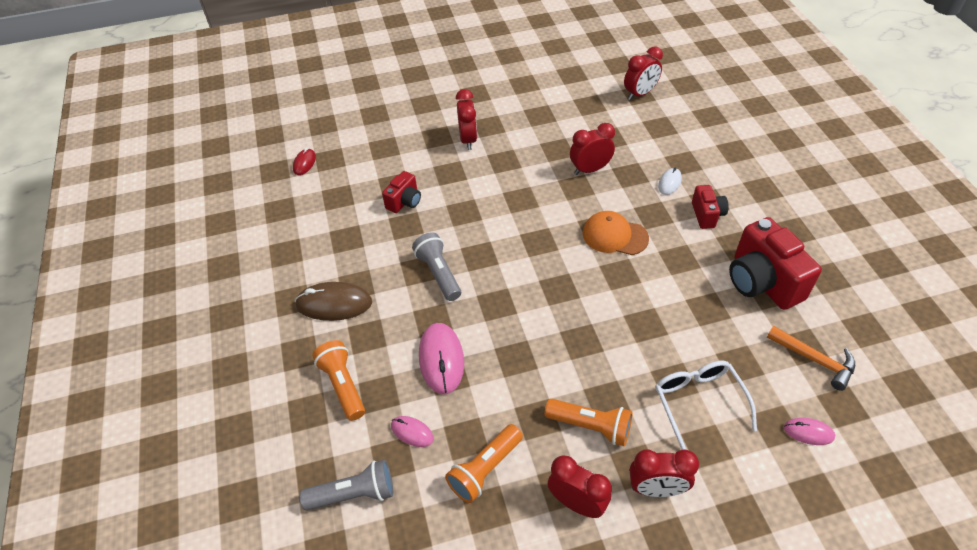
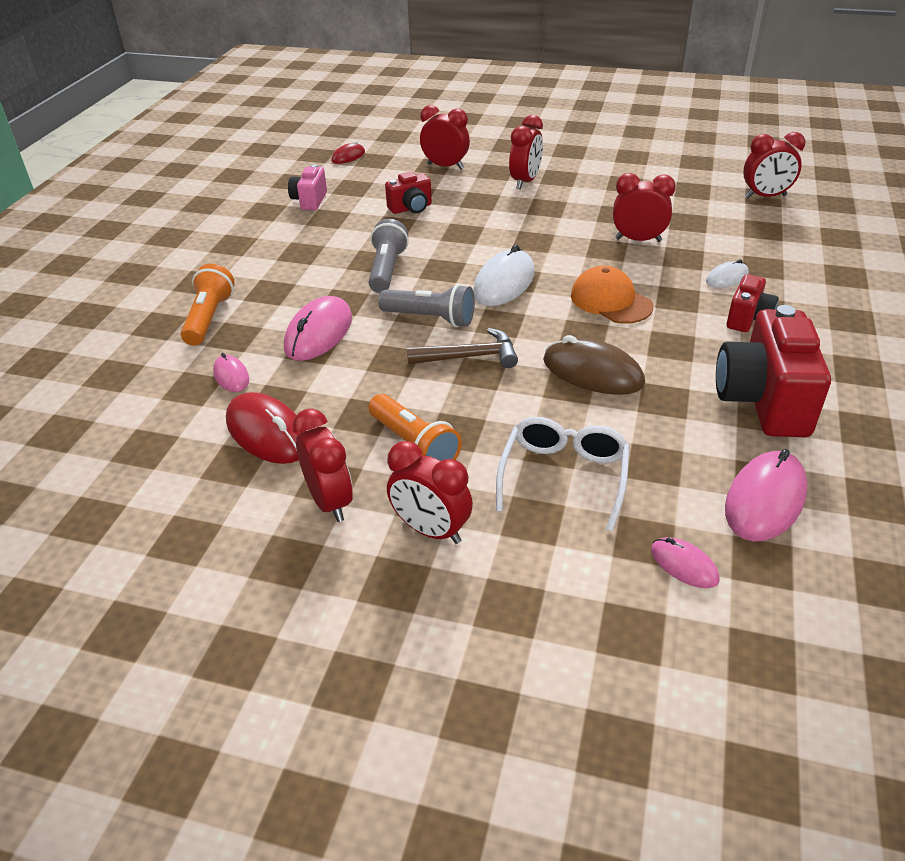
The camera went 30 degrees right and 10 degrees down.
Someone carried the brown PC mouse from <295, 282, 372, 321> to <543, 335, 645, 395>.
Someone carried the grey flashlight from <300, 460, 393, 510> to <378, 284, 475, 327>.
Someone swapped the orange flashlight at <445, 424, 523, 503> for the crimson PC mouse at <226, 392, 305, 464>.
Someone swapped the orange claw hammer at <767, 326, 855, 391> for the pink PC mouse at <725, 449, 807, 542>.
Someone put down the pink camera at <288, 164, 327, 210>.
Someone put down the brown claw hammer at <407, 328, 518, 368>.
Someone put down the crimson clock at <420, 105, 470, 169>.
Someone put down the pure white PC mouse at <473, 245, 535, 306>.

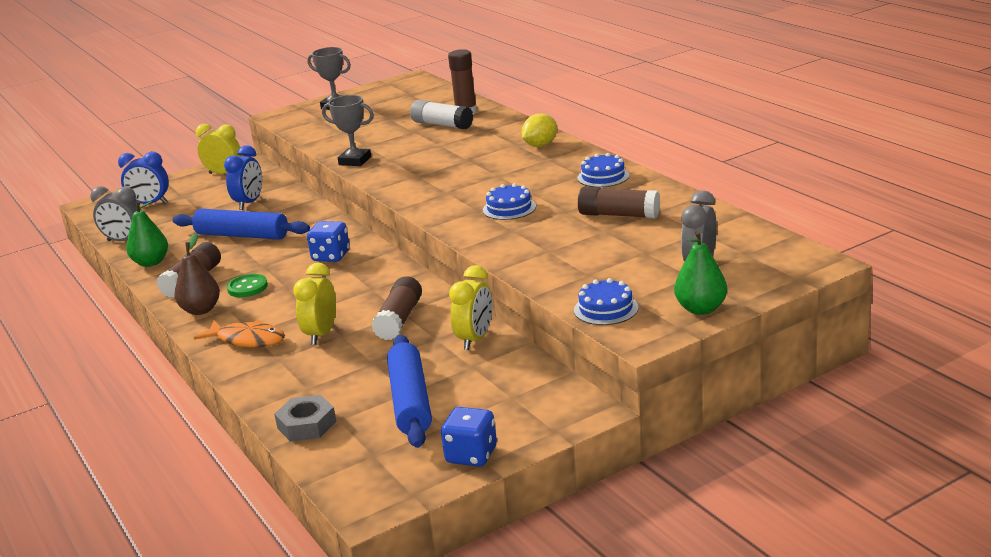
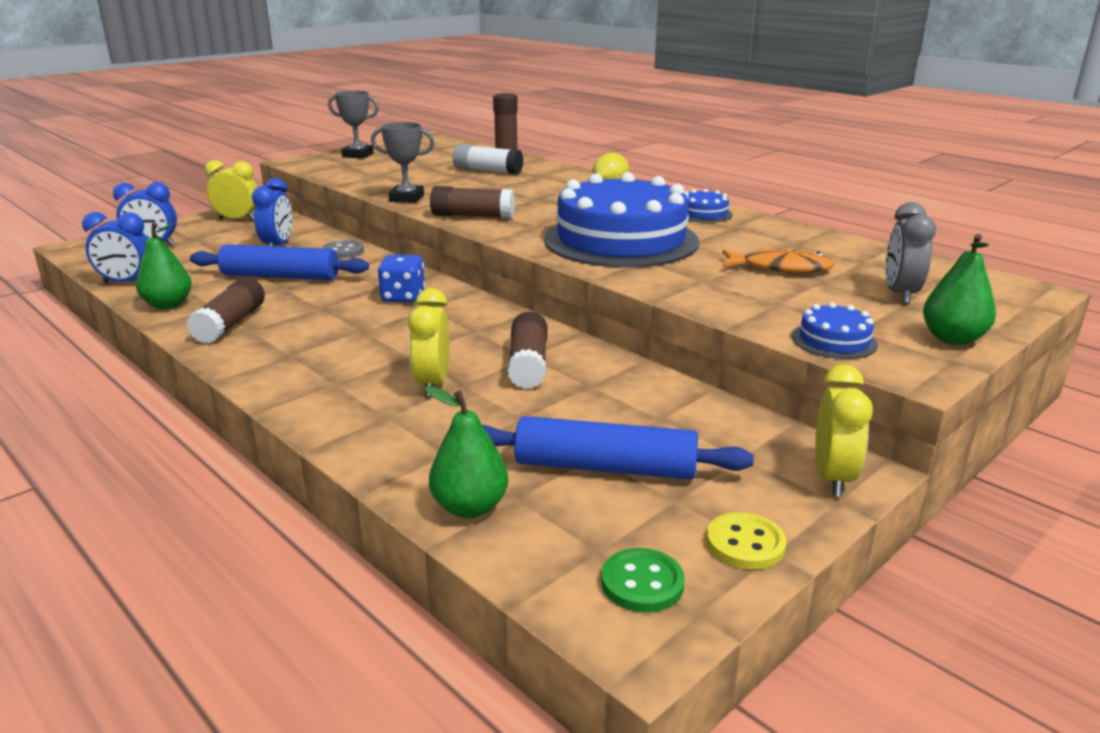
The camera went 15 degrees left and 0 degrees up.
Someone repainted the grey clock at <90, 186, 141, 241>, which became the cobalt clock at <82, 212, 148, 283>.
Someone took away the brown pear at <174, 233, 220, 315>.
Someone carried the orange fish figure from <194, 320, 285, 348> to <722, 249, 835, 273>.
Someone carried the emerald shirt button from <227, 274, 268, 297> to <601, 548, 685, 612>.
Someone swapped the grey hex nut at <274, 395, 336, 441> for the emerald pear at <425, 386, 508, 518>.
Someone rotated the cobalt rolling pin at <387, 335, 432, 448> by 60 degrees counterclockwise.
Someone swapped the cobalt game die at <441, 407, 497, 467> for the bright yellow shirt button at <706, 512, 786, 570>.
Someone carried the bright yellow clock from <449, 265, 492, 350> to <815, 364, 873, 497>.
Someone scaled the cobalt gateau at <483, 183, 536, 220> by 2.48.
Someone carried the brown glue stick from <578, 187, 660, 219> to <430, 186, 515, 218>.
Someone put down the grey shirt button at <322, 240, 364, 258>.

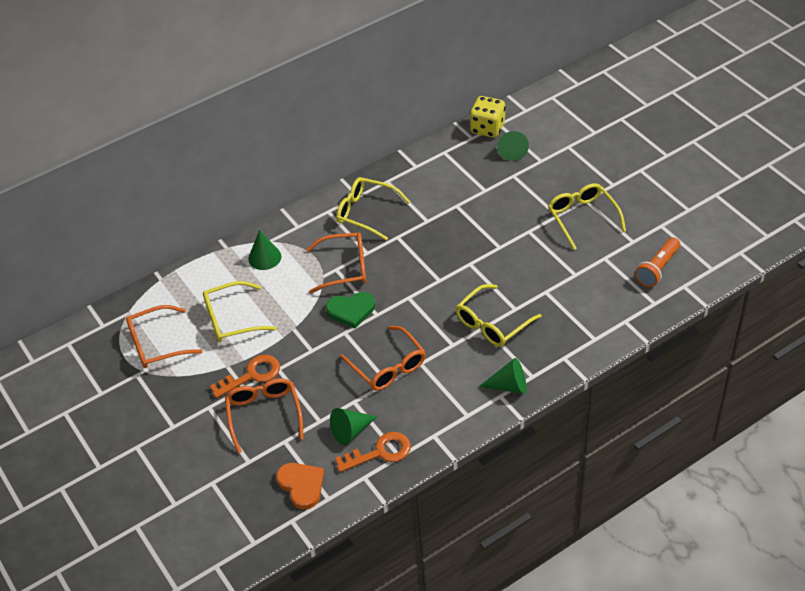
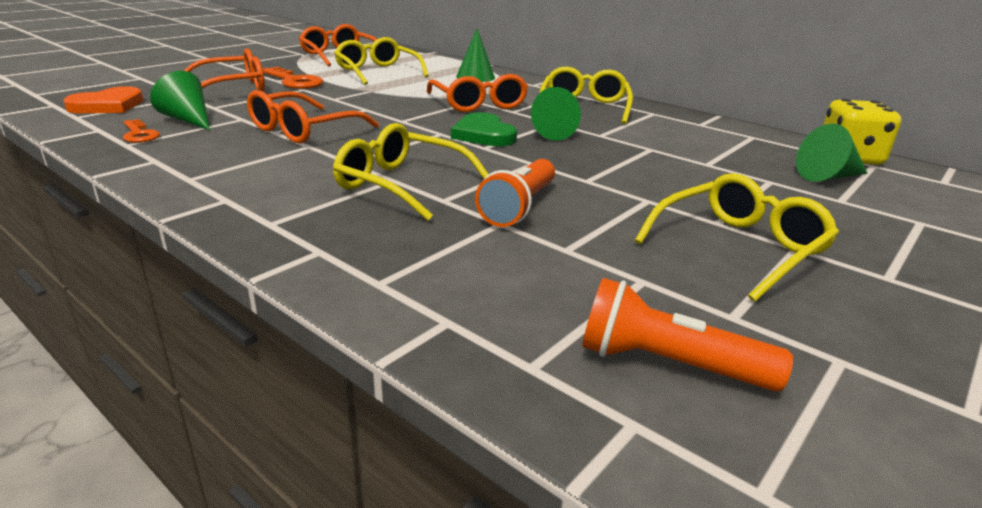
The camera went 70 degrees right and 20 degrees down.
Someone carried the emerald love heart from <326, 292, 375, 328> to <451, 112, 517, 146>.
Someone scaled the orange latchkey at <335, 432, 411, 472> by 0.63.
Someone carried the emerald solid cone from <478, 358, 526, 394> to <531, 87, 581, 141>.
Someone put down the orange flashlight at <475, 159, 555, 227>.

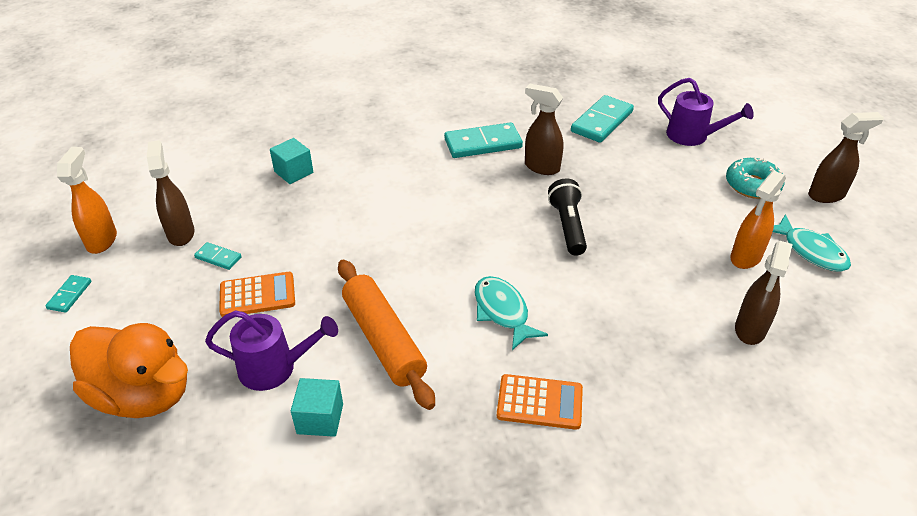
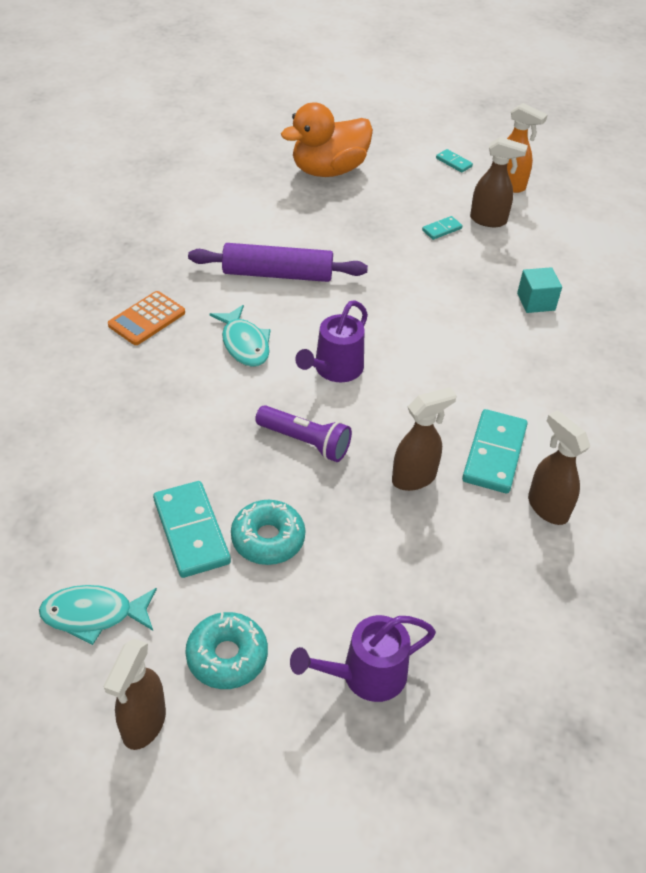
The camera went 120 degrees right and 5 degrees up.
Someone carried the violet watering can from <205, 310, 338, 391> to <295, 300, 368, 382>.
Someone took away the orange pocket calculator at <219, 272, 295, 317>.
Someone took away the turquoise solid cube at <291, 378, 343, 437>.
Someone repainted the orange rolling pin at <338, 260, 435, 410>, which became the violet rolling pin at <188, 243, 368, 282>.
Someone rotated the turquoise fish figure at <475, 276, 548, 350> by 60 degrees clockwise.
Someone repainted the ebony flashlight at <548, 179, 587, 256>, which became the violet flashlight at <255, 405, 352, 462>.
Someone carried the turquoise domino tile from <571, 95, 634, 143> to <153, 481, 231, 578>.
Someone took away the orange sprayer at <730, 171, 786, 269>.
Someone carried the brown sprayer from <735, 241, 793, 345> to <528, 410, 590, 525>.
Someone put down the turquoise donut at <231, 500, 305, 565>.

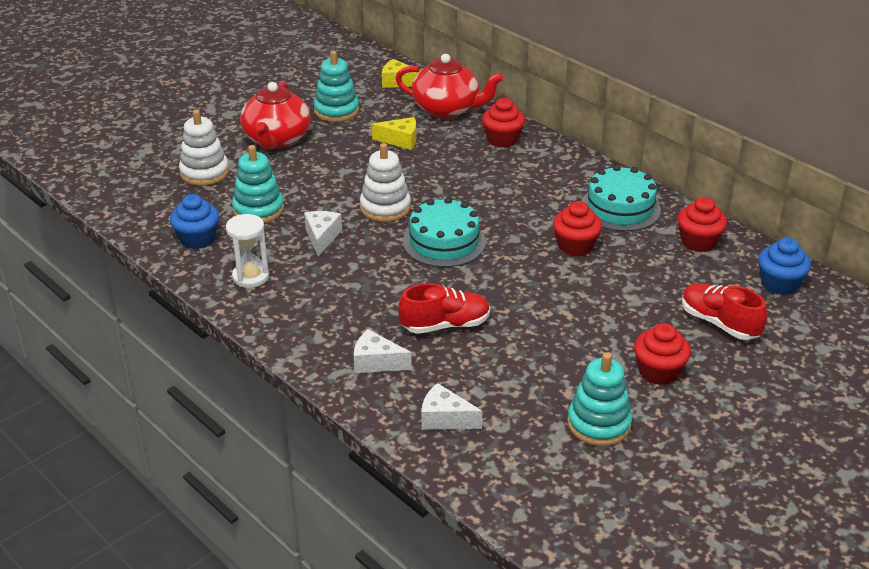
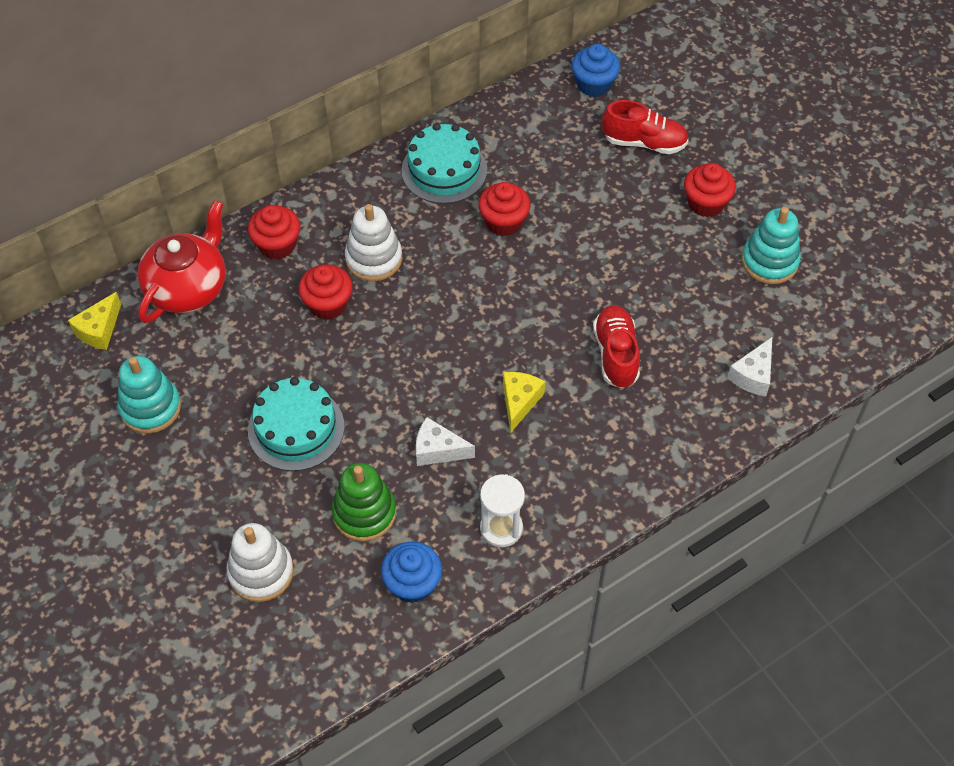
The camera went 80 degrees left and 20 degrees up.
Someone repainted the turquoise ring stacker at <232, 145, 284, 223>, which became the emerald ring stacker at <331, 463, 396, 542>.
Someone took away the crimson china teapot at <240, 81, 311, 149>.
Someone took away the pure white cheese at <354, 329, 412, 373>.
Someone carried the pure white ring stacker from <360, 143, 411, 222> to <345, 204, 402, 281>.
Someone carried the bright yellow cheese from <372, 117, 416, 150> to <503, 372, 545, 433>.
Someone carried the turquoise gateau from <403, 197, 486, 267> to <248, 377, 344, 471>.
Someone carried the crimson cupcake from <677, 197, 727, 252> to <298, 264, 353, 320>.
Someone rotated the crimson shoe at <682, 283, 767, 340> by 135 degrees counterclockwise.

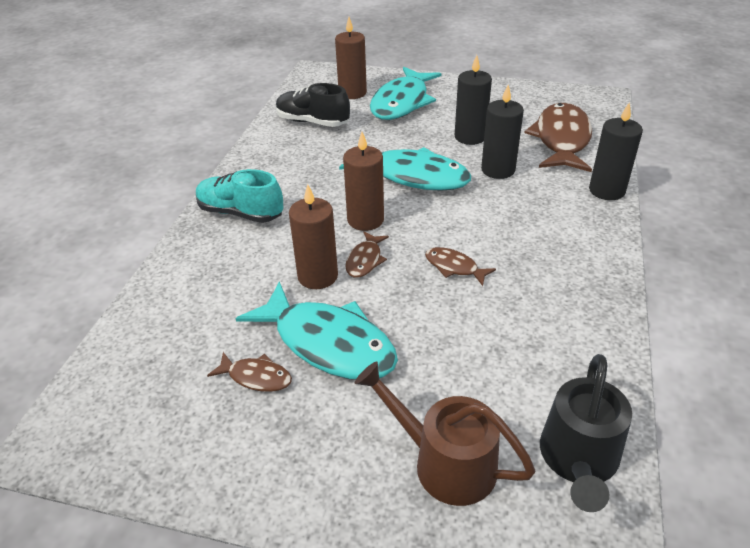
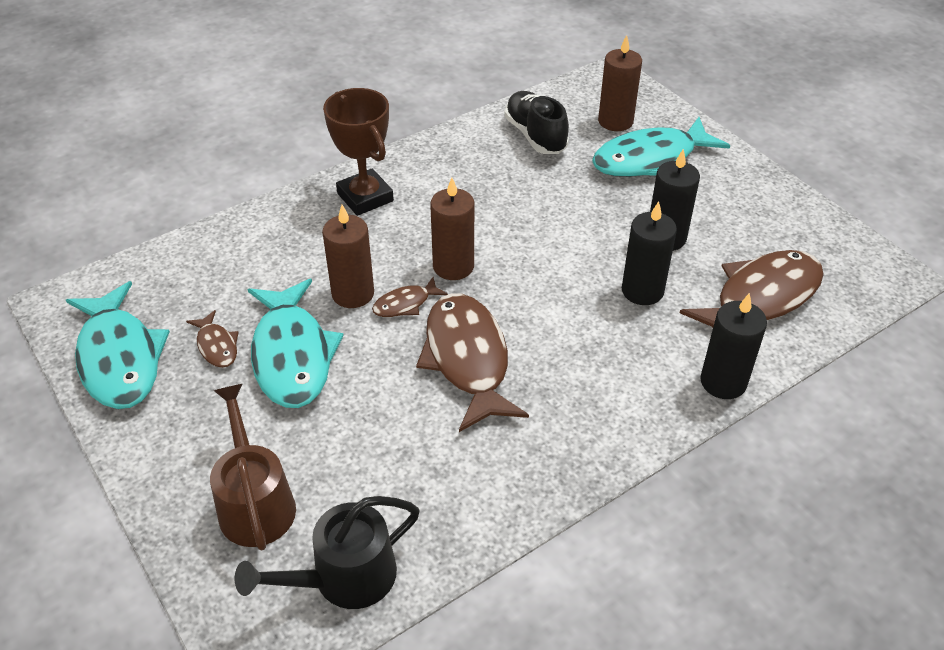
The camera went 40 degrees right and 5 degrees up.
Someone swapped the turquoise shoe at <196, 169, 283, 223> for the brown prize cup at <323, 88, 394, 216>.
Someone carried the turquoise fish figure from <339, 147, 471, 191> to <66, 281, 170, 409>.
Someone scaled the brown fish figure at <425, 247, 496, 286> by 2.14.

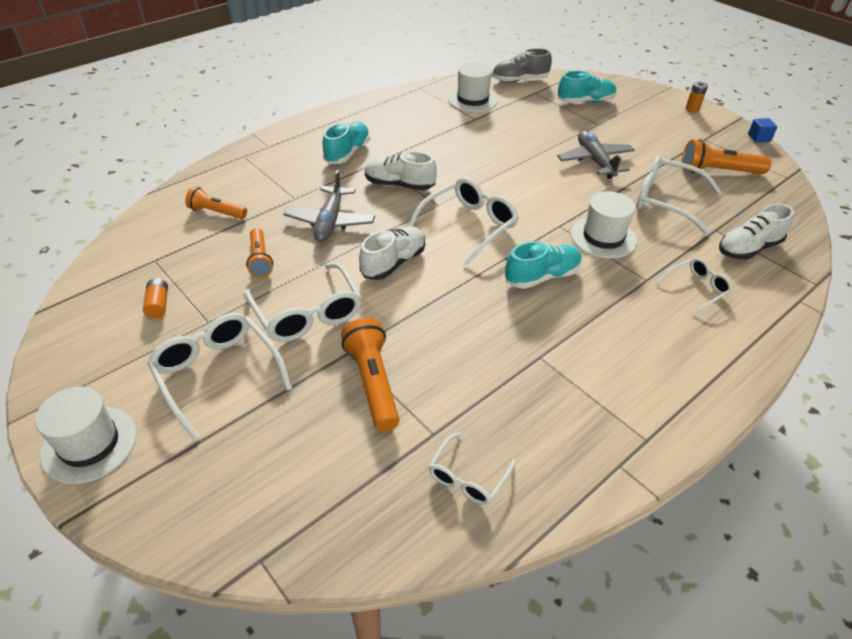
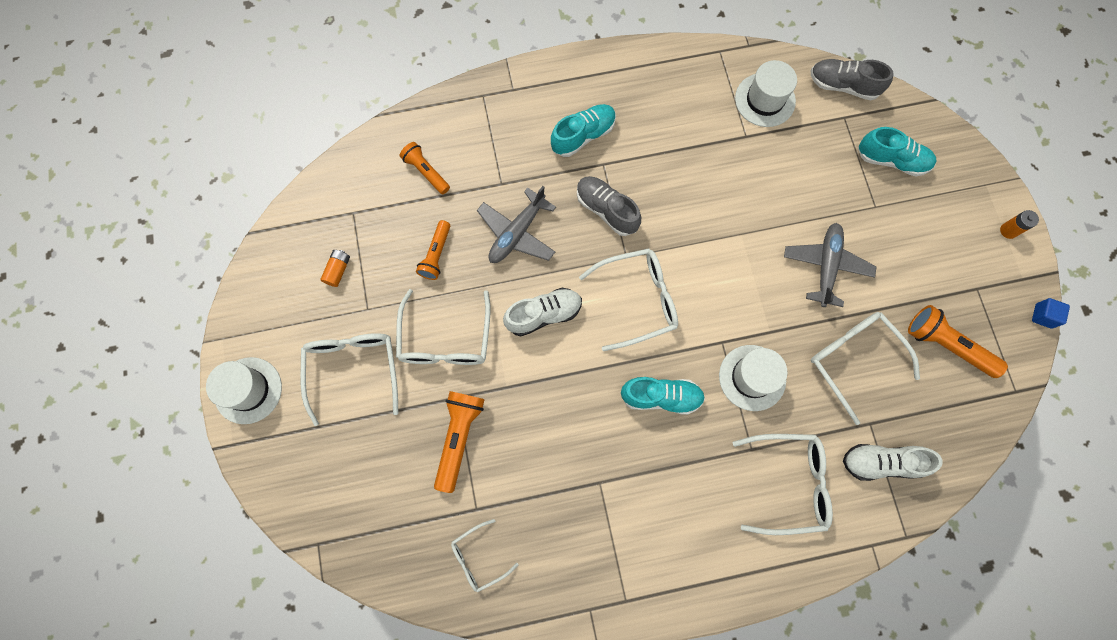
The camera went 30 degrees right and 30 degrees up.
Someone repainted the pure white shoe at <365, 151, 437, 190>, which became the grey shoe at <577, 176, 641, 236>.
Someone scaled the pure white eyeglasses at <657, 258, 733, 315> by 1.72.

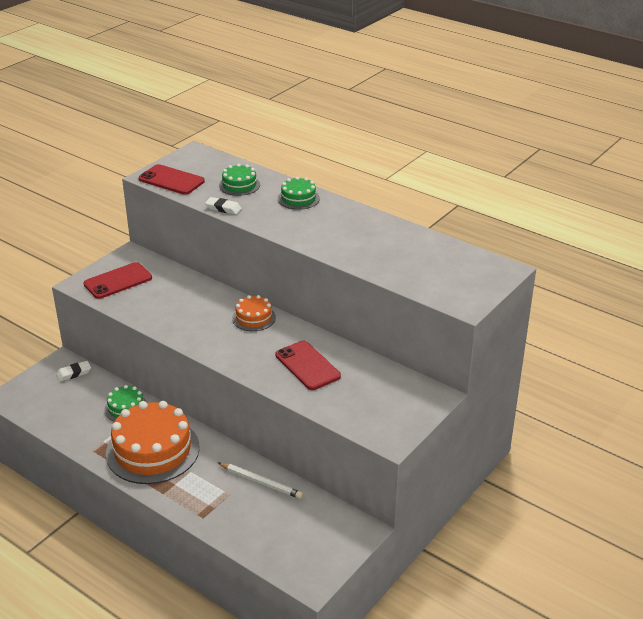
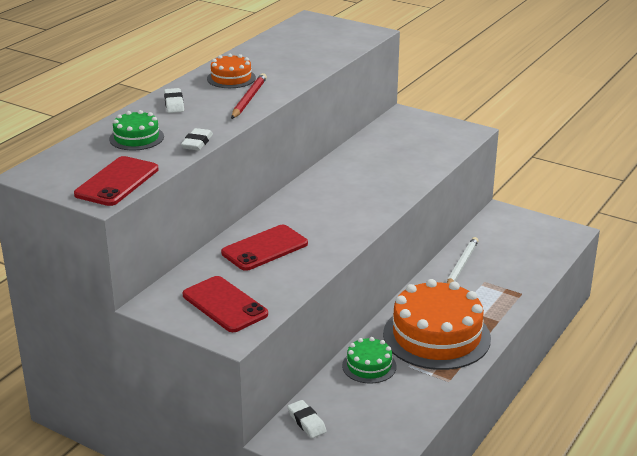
The camera went 95 degrees left and 5 degrees down.
Someone carried the orange gateau from <232, 295, 276, 331> to <207, 54, 256, 88>.
Someone carried the crimson phone from <275, 341, 341, 390> to <221, 225, 308, 271>.
Someone swapped the emerald gateau at <278, 177, 320, 210> for the pure white gum eraser at <164, 88, 184, 113>.
Someone put down the crimson lead pencil at <231, 73, 267, 119>.

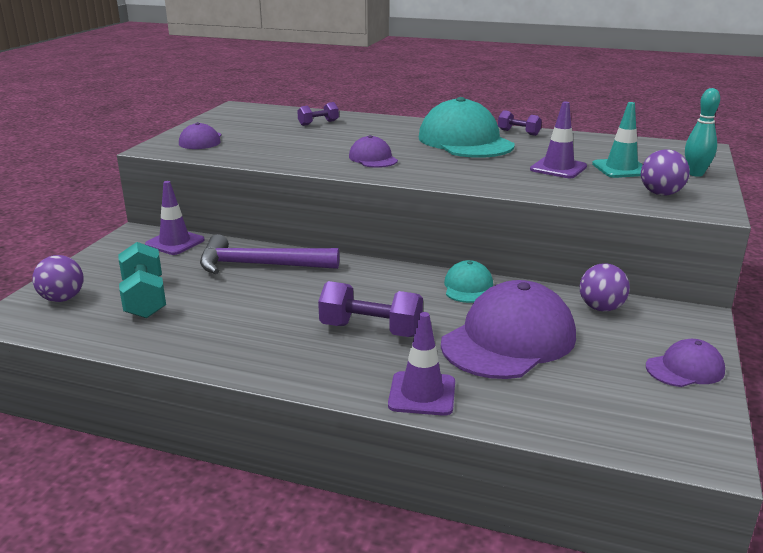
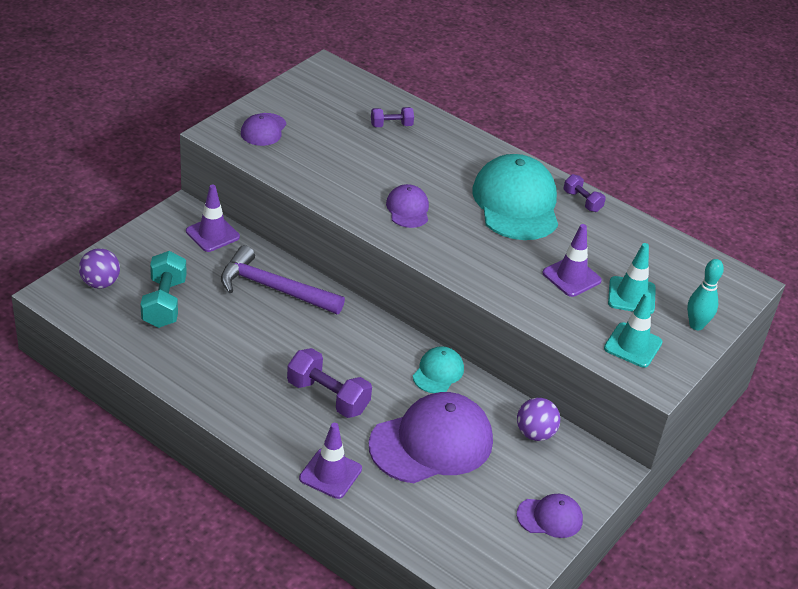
The camera went 15 degrees right and 15 degrees up.
Someone swapped the violet play ball at <641, 149, 690, 195> for the turquoise safety cone at <604, 292, 663, 368>.

